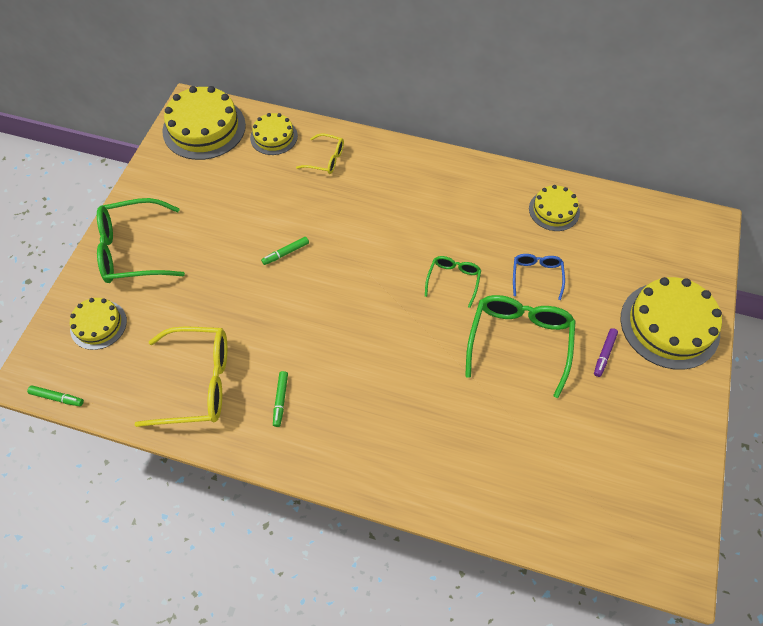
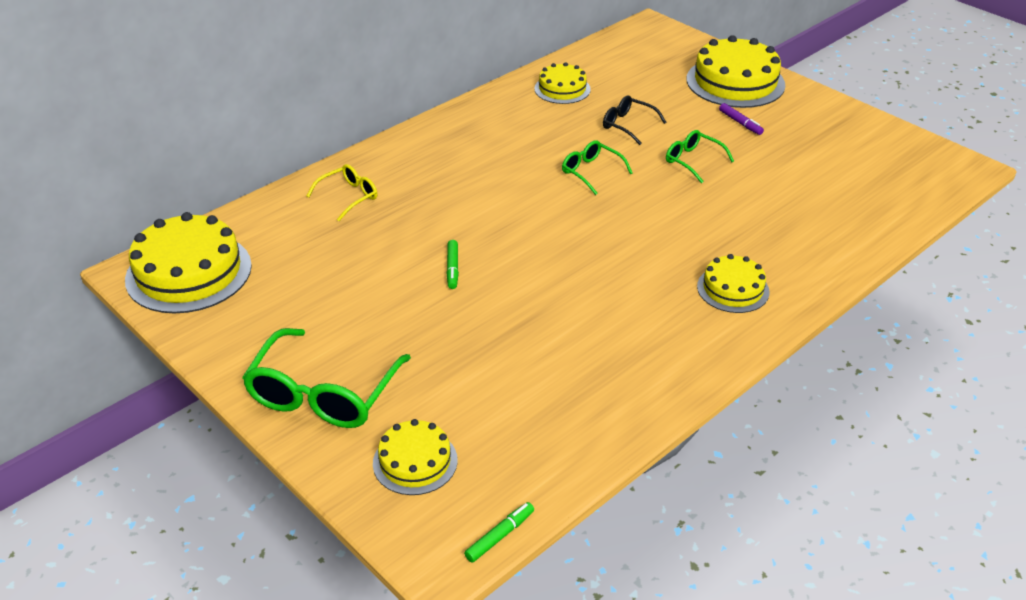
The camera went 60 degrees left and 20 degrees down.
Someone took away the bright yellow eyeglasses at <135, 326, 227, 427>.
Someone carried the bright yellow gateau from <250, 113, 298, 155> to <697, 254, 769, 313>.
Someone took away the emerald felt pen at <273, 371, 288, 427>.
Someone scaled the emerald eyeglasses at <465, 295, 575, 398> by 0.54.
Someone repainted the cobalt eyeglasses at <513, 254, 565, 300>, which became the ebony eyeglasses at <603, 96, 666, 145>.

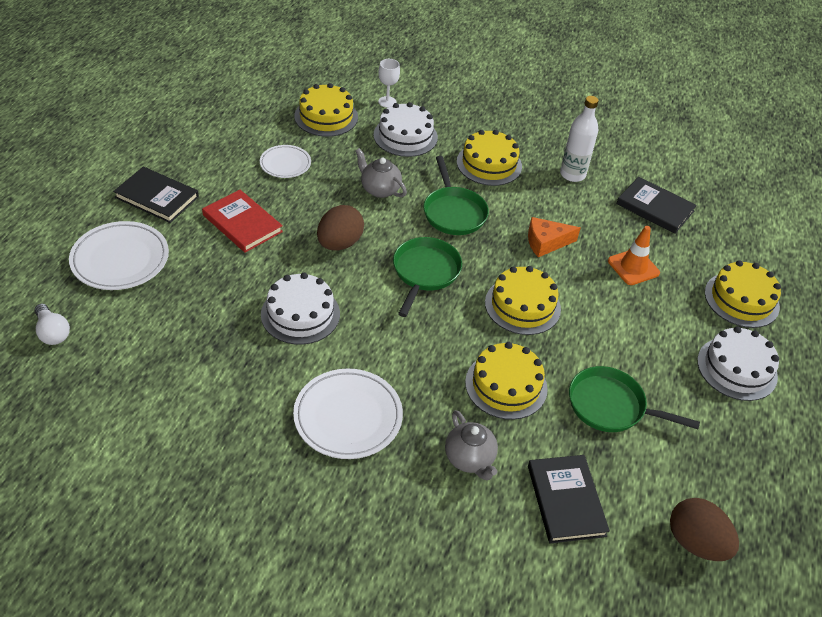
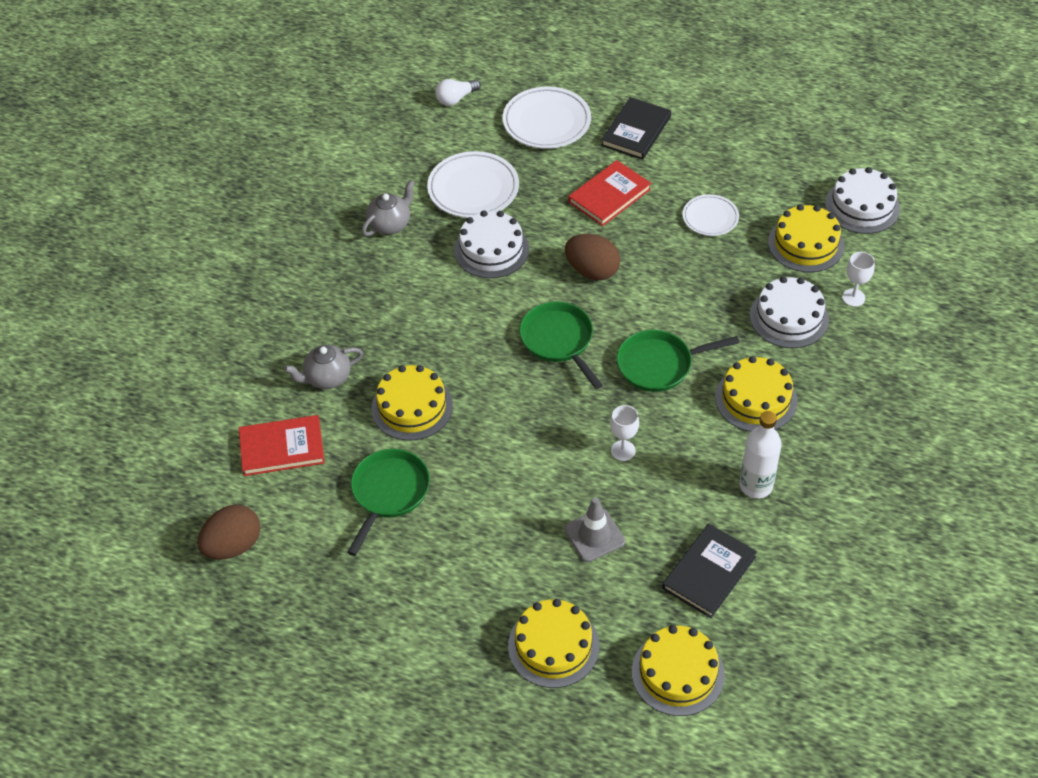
The camera went 95 degrees right and 5 degrees up.
Someone carried the pure white plate from <293, 369, 403, 459> to <427, 151, 519, 218>.
Someone carried the grey china teapot from <356, 148, 407, 198> to <362, 180, 415, 236>.
Someone rotated the emerald skillet at <393, 237, 462, 317> by 135 degrees counterclockwise.
Someone carried the bright yellow gateau from <485, 266, 561, 335> to <632, 625, 725, 716>.
Someone swapped the orange cheese at <528, 217, 581, 257> for the pure white wine glass at <610, 405, 639, 461>.
Someone repainted the ebony book at <528, 455, 610, 543>, which became the crimson book at <239, 415, 325, 476>.
Someone repainted the orange safety cone at <608, 226, 660, 285>, which became the grey safety cone at <564, 497, 625, 562>.
Someone carried the pure white gateau from <697, 326, 779, 401> to <825, 167, 900, 234>.

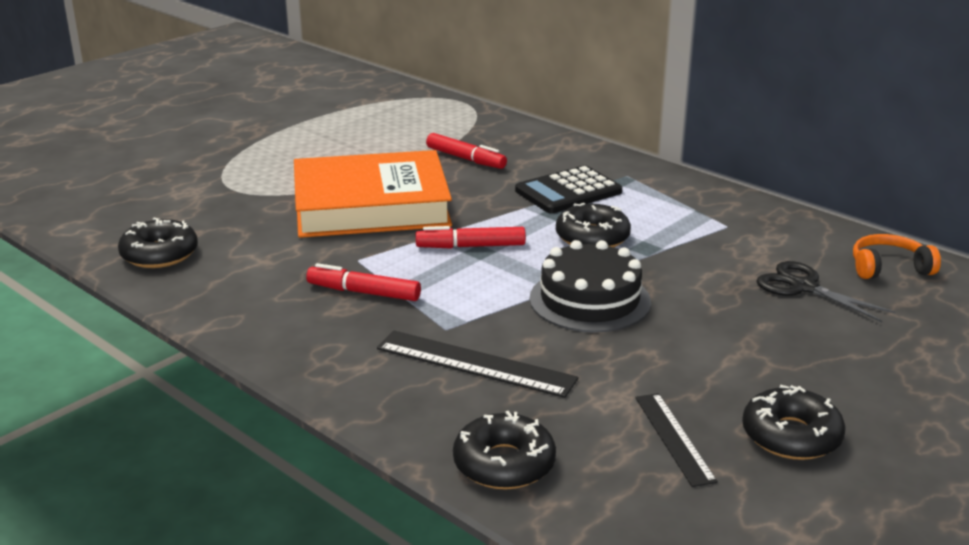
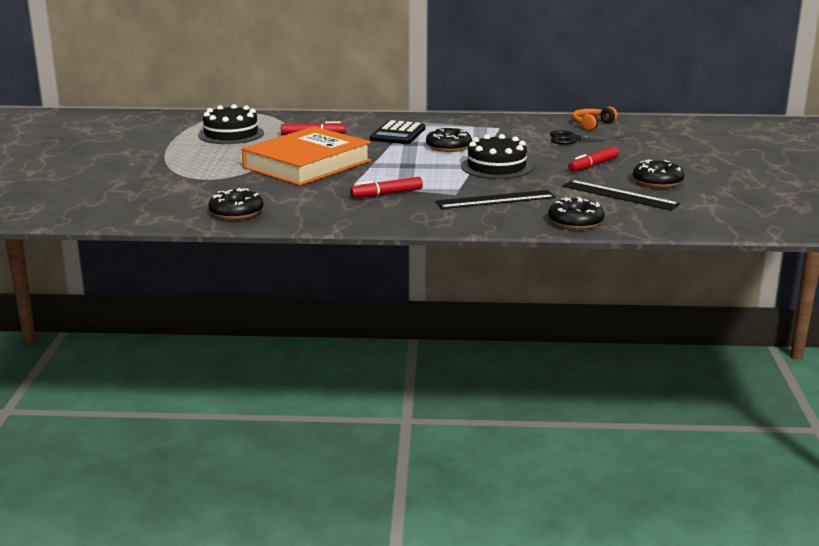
The camera went 40 degrees left and 5 degrees down.
Someone carried the crimson felt pen from <416, 226, 526, 249> to <568, 147, 619, 172>.
Someone scaled the ebony straightedge at <635, 393, 718, 487> by 1.51.
Someone put down the ebony gateau at <198, 104, 264, 144>.

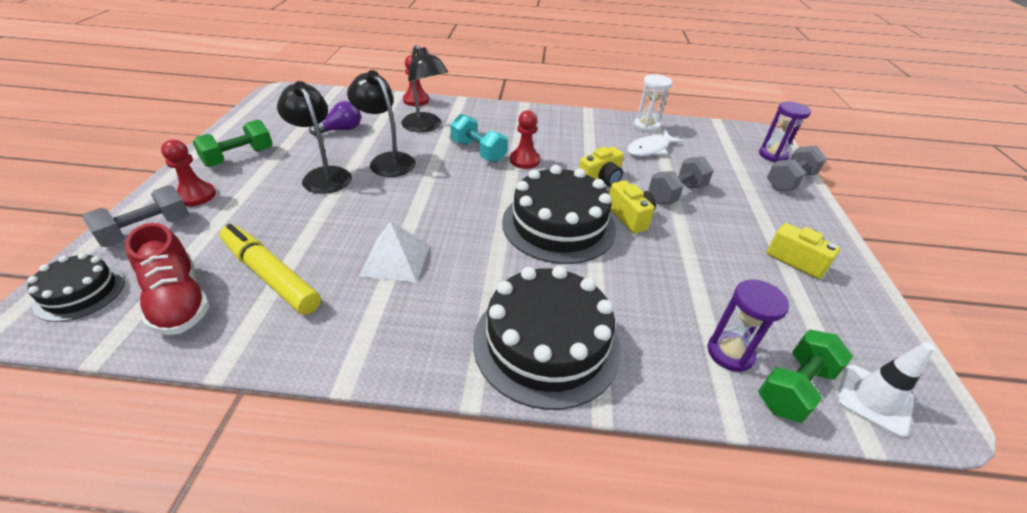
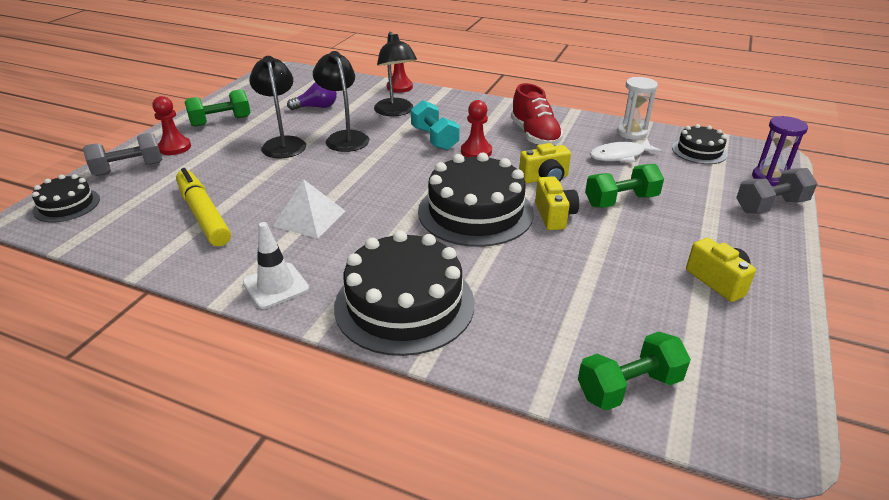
The camera went 20 degrees right and 5 degrees down.
Someone carried the crimson shoe from <125, 223, 210, 335> to <511, 83, 563, 146>.
Someone repainted the grey free weight at <648, 157, 714, 204>, which became the emerald free weight at <585, 164, 664, 208>.
Someone took away the violet sandglass at <707, 280, 789, 372>.
Someone carried the pure white safety cone from <837, 342, 935, 438> to <243, 222, 309, 309>.
Someone put down the ebony gateau at <672, 124, 728, 164>.

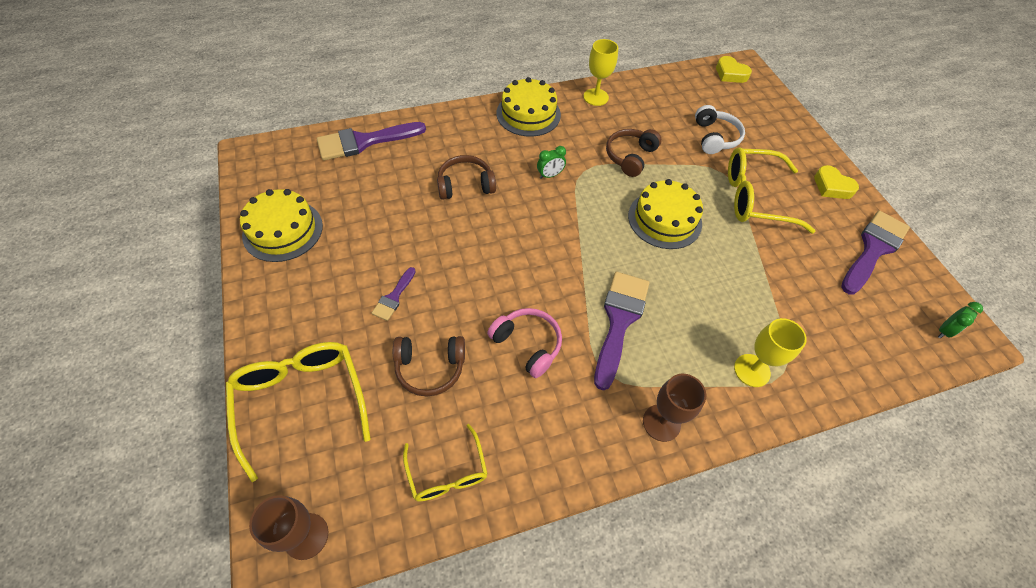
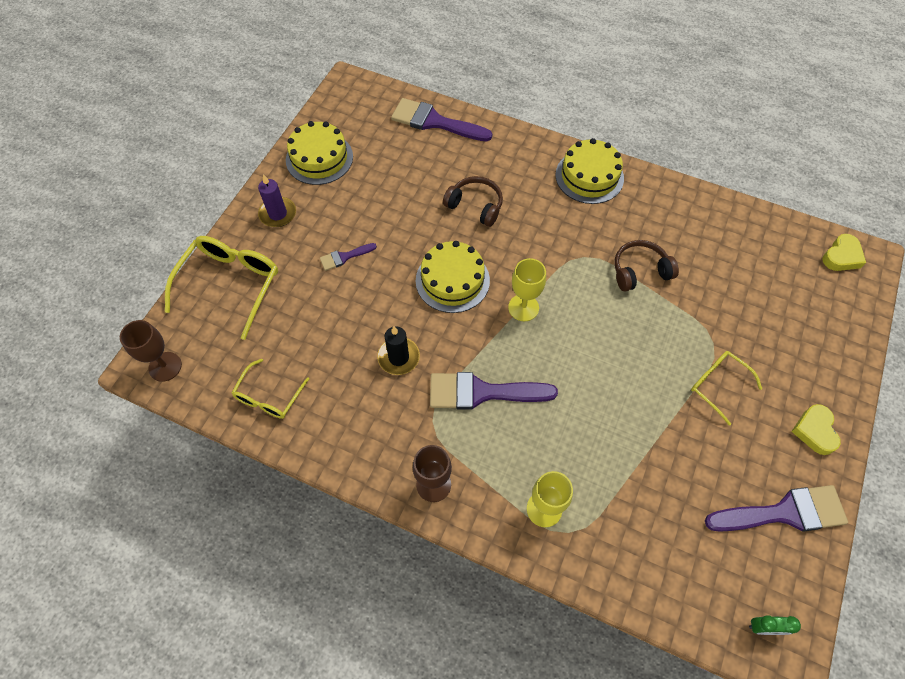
The camera went 45 degrees right and 5 degrees up.
Someone took away the brown headphones at <393, 336, 465, 396>.
Someone swapped the pink headphones at <487, 308, 562, 378> for the ebony candle at <377, 326, 420, 375>.
Someone took away the emerald clock at <537, 146, 566, 179>.
Someone carried the bright yellow wine glass from <583, 39, 618, 106> to <508, 258, 546, 321>.
Someone rotated the violet brush at <594, 272, 649, 390> by 150 degrees counterclockwise.
Someone carried the bright yellow gateau from <628, 179, 703, 249> to <416, 241, 490, 313>.
Someone took away the pure white headphones at <695, 105, 745, 154>.
Someone rotated the bright yellow love heart at <716, 56, 752, 83> by 135 degrees counterclockwise.
Someone scaled the bright yellow eyeglasses at <728, 147, 816, 234> by 0.59.
Someone put down the violet candle at <258, 174, 296, 227>.

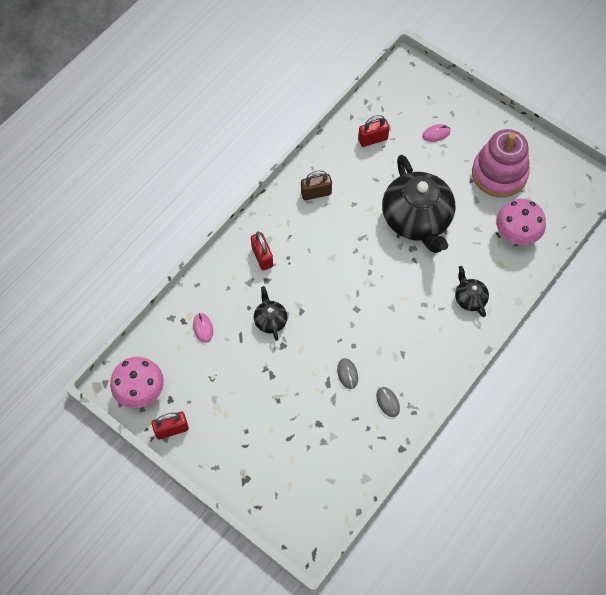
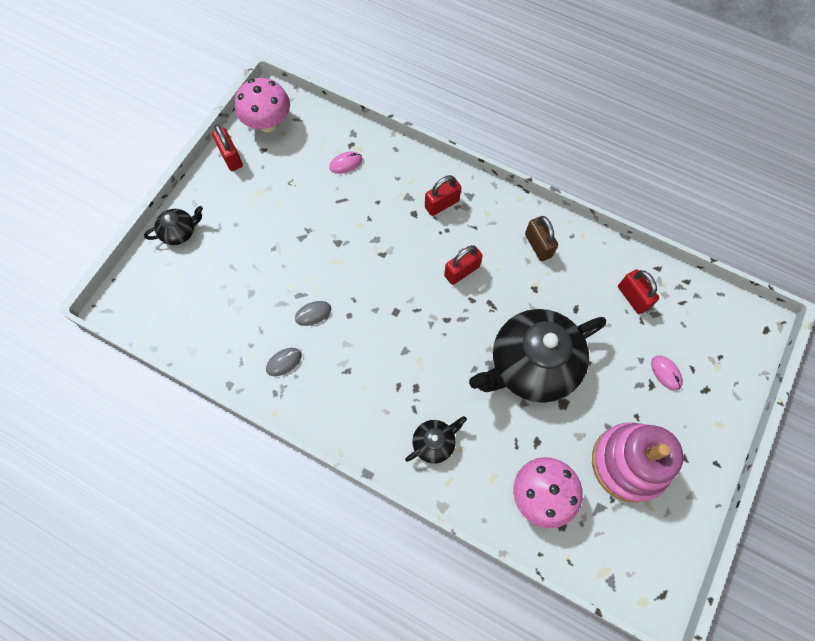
The camera went 80 degrees right and 5 degrees up.
Someone carried the ebony china teapot from <254, 286, 287, 341> to <144, 206, 203, 245>.
Someone put down the crimson padlock at <444, 245, 483, 285>.

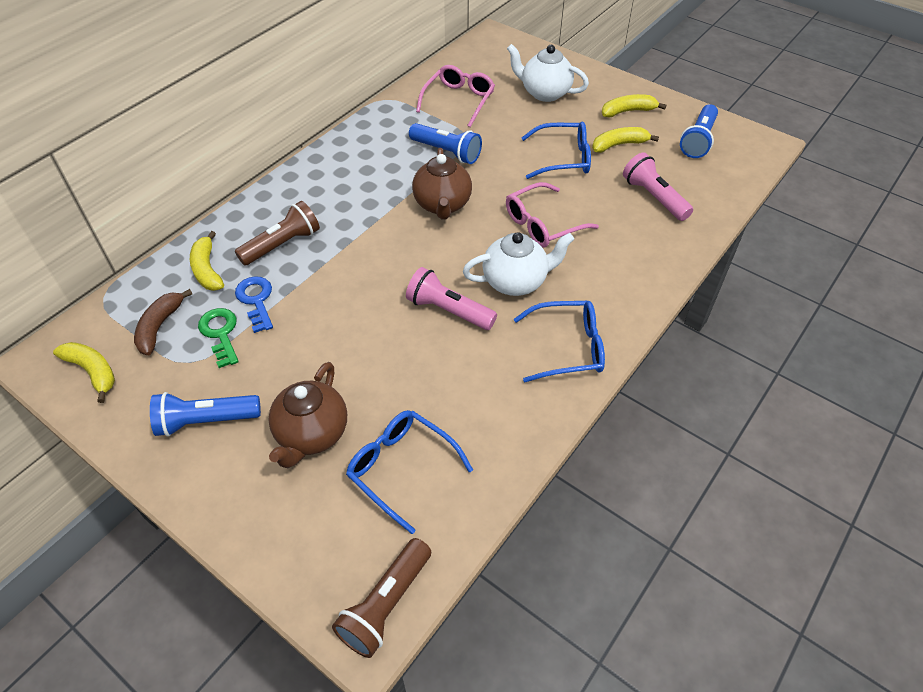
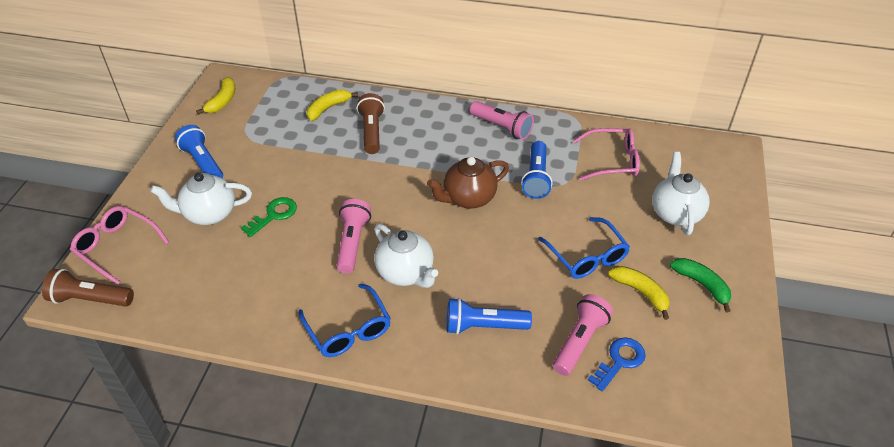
The camera went 65 degrees right and 5 degrees down.
Someone took away the brown banana fruit at <134, 289, 192, 355>.
Someone carried the emerald latchkey from <198, 308, 239, 368> to <241, 197, 297, 237>.
Someone rotated the brown flashlight at <235, 201, 320, 266> by 120 degrees counterclockwise.
Someone carried the cobalt latchkey from <235, 276, 273, 333> to <588, 337, 646, 391>.
Someone repainted the brown china teapot at <268, 362, 347, 468>, which became the pure white china teapot at <150, 172, 252, 225>.
Someone took away the cobalt eyeglasses at <346, 410, 473, 534>.
Someone carried the pink eyeglasses from <506, 182, 599, 247> to <70, 206, 170, 285>.
Someone repainted the bright yellow banana fruit at <602, 94, 666, 118>, which became the emerald banana fruit at <670, 258, 731, 312>.
Someone carried the cobalt flashlight from <680, 104, 718, 158> to <447, 298, 532, 334>.
Someone put down the pink flashlight at <470, 101, 534, 140>.

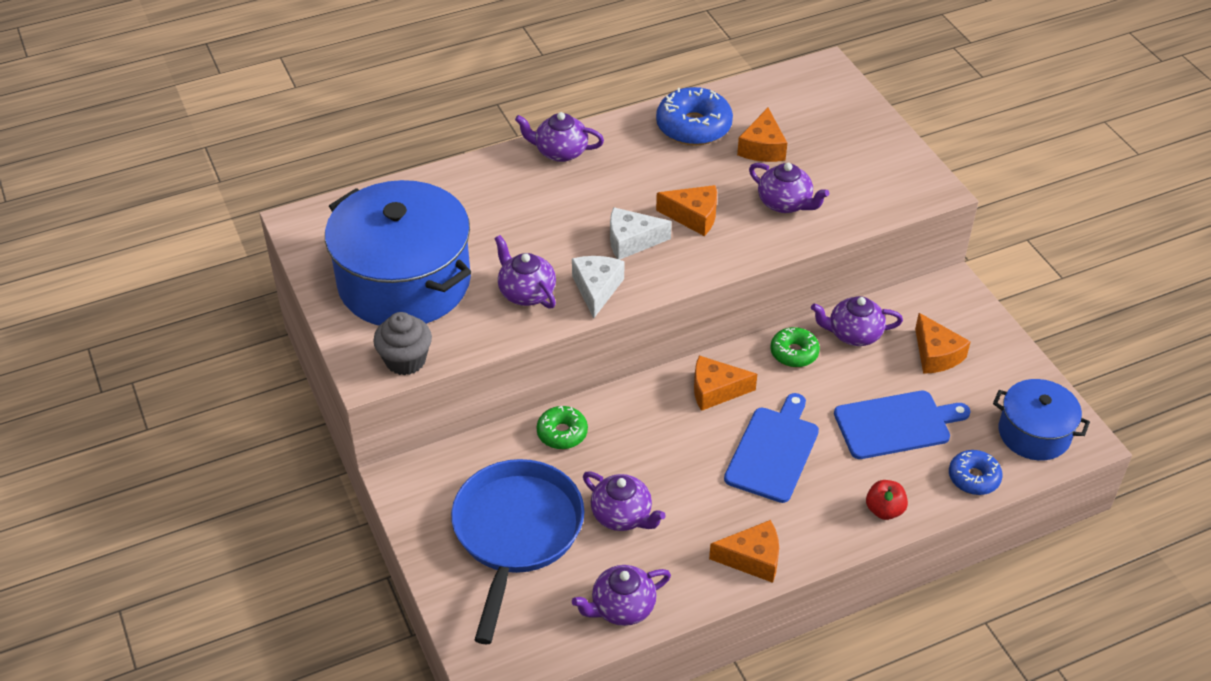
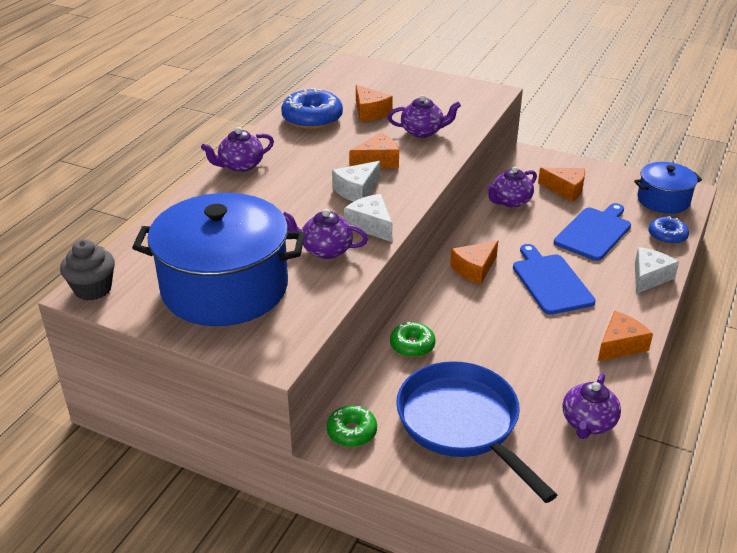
The camera went 40 degrees left and 10 degrees down.
Someone carried the grey cupcake from <373, 312, 432, 375> to <60, 239, 115, 301>.
Someone took away the violet china teapot at <583, 471, 666, 531>.
Someone carried the emerald donut from <770, 327, 820, 367> to <327, 405, 377, 447>.
Someone swapped the crimson apple at <866, 480, 908, 520> for the pure white cheese at <635, 247, 679, 294>.

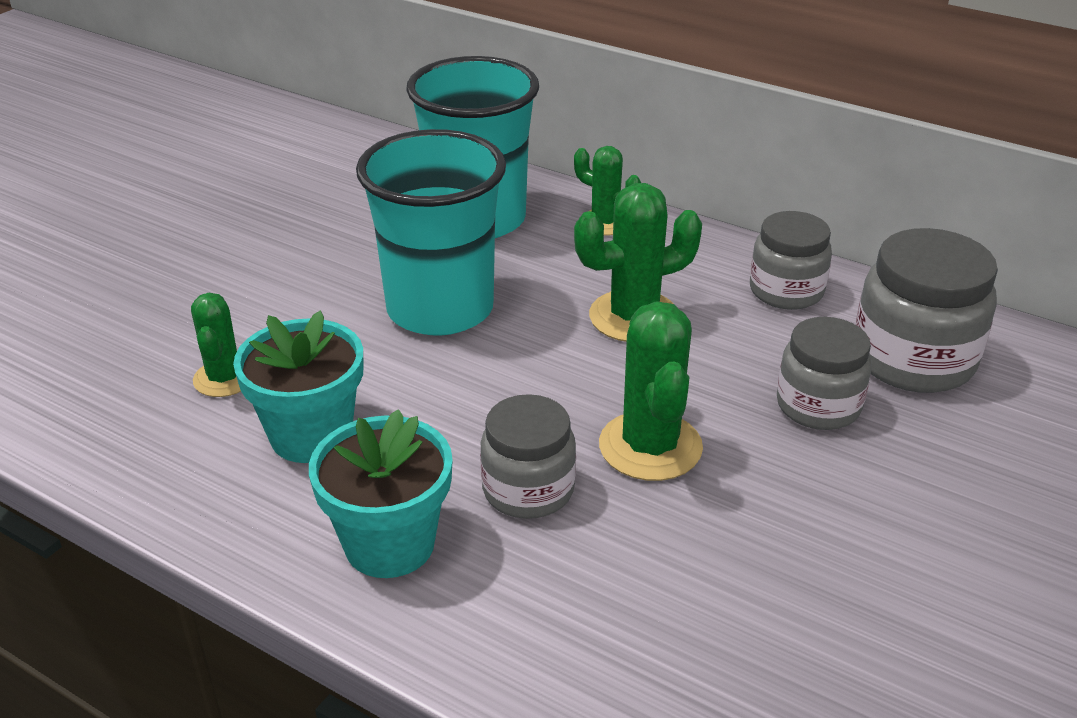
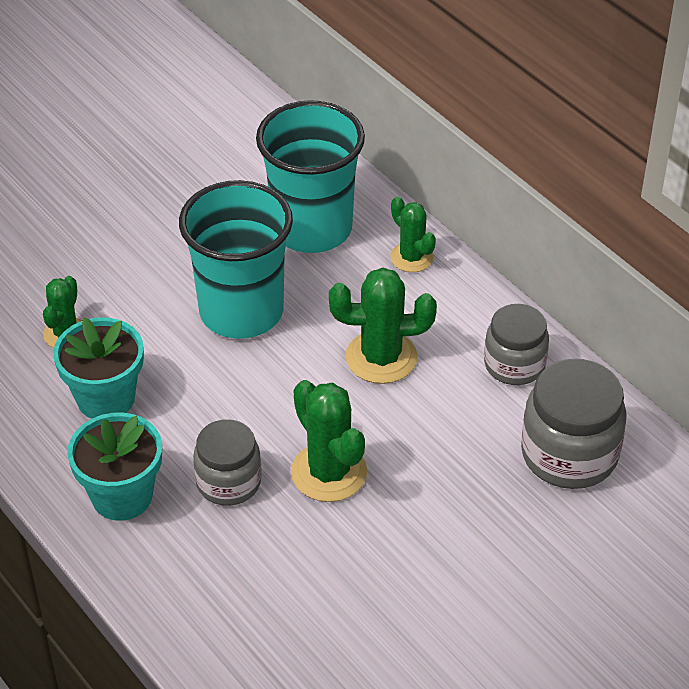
The camera went 20 degrees right and 10 degrees up.
Someone rotated the emerald saguaro cactus at <599, 301, 703, 481> by 45 degrees counterclockwise.
Someone took away the grey jar at <777, 317, 872, 430>.

